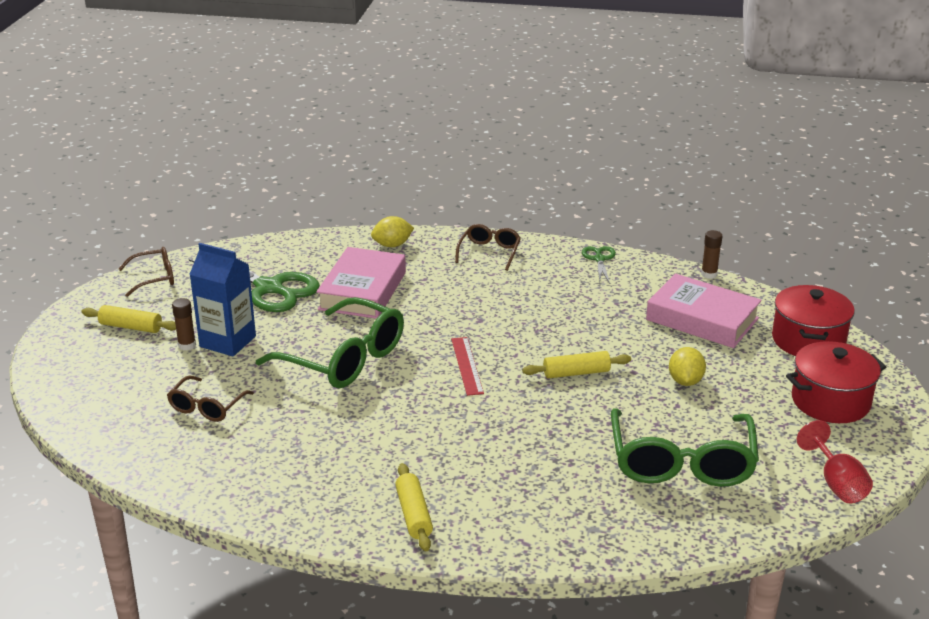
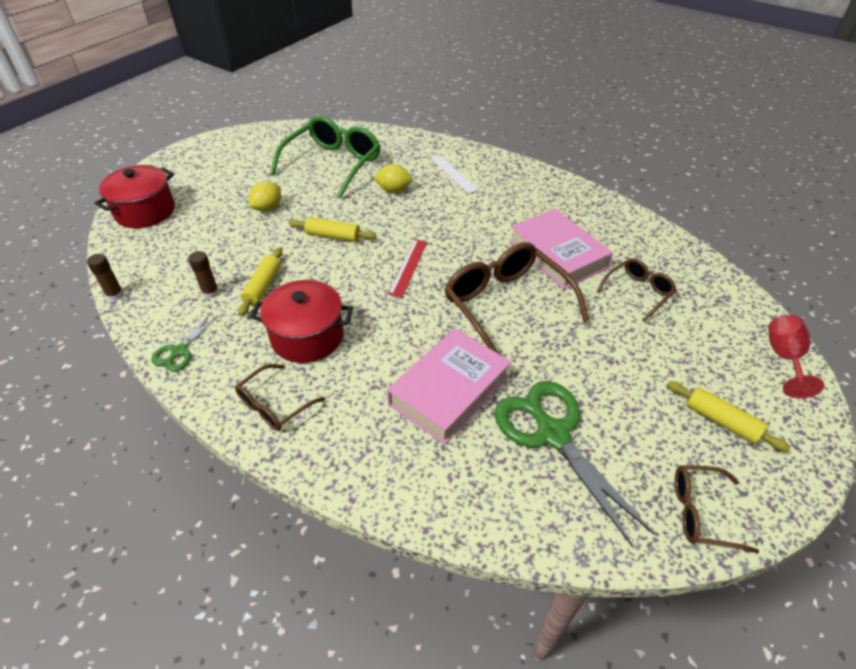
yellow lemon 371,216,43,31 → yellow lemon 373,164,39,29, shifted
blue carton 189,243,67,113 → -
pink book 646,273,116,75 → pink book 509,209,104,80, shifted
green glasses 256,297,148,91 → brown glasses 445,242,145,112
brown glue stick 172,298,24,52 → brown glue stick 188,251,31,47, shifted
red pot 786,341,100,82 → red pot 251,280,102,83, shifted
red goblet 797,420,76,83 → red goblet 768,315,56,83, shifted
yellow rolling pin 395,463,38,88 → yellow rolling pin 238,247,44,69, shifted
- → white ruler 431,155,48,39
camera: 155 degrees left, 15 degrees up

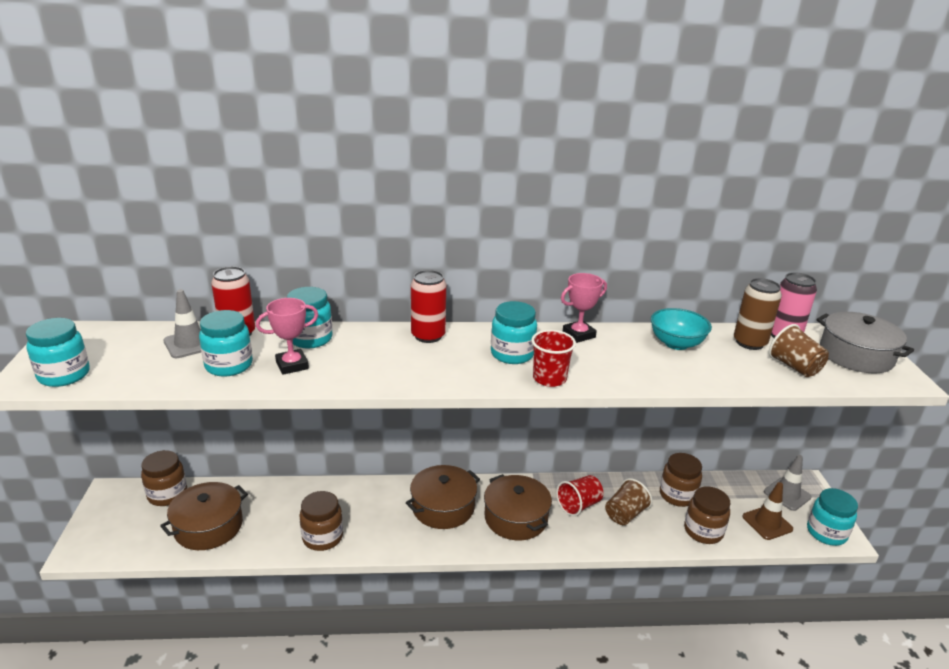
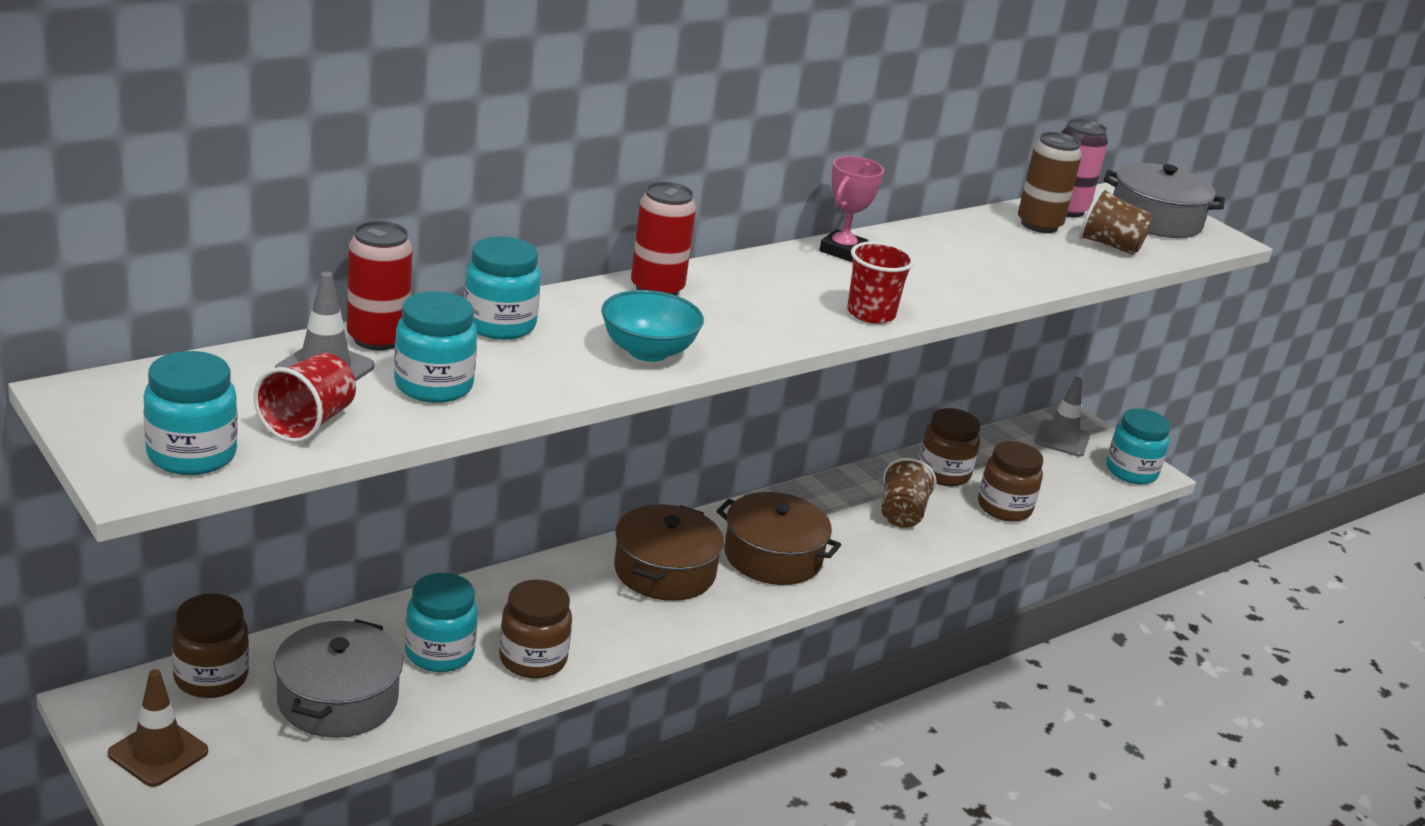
pink trophy 256,298,62,77 → -
turquoise jar 491,301,46,63 → turquoise jar 405,573,73,99, shifted
turquoise bowl 651,308,61,42 → turquoise bowl 601,290,103,72, shifted
red cup 556,475,47,41 → red cup 254,353,102,90, shifted
brown pot 160,482,88,68 → grey pot 274,619,129,119
brown traffic cone 742,482,51,58 → brown traffic cone 108,669,100,118, shifted
camera: 35 degrees left, 0 degrees up

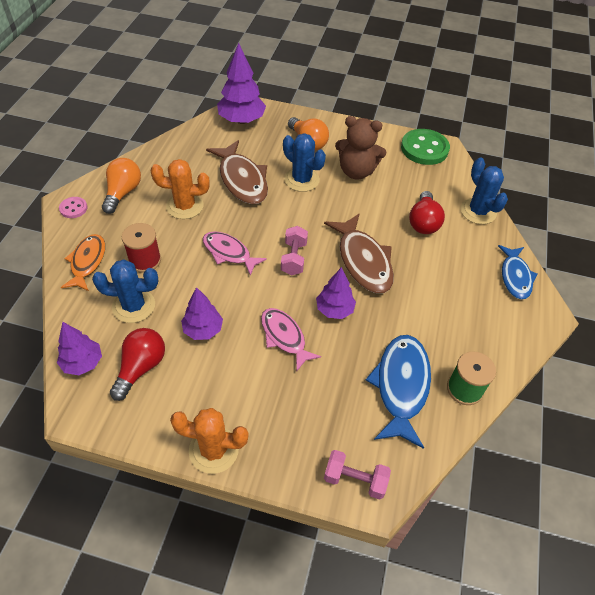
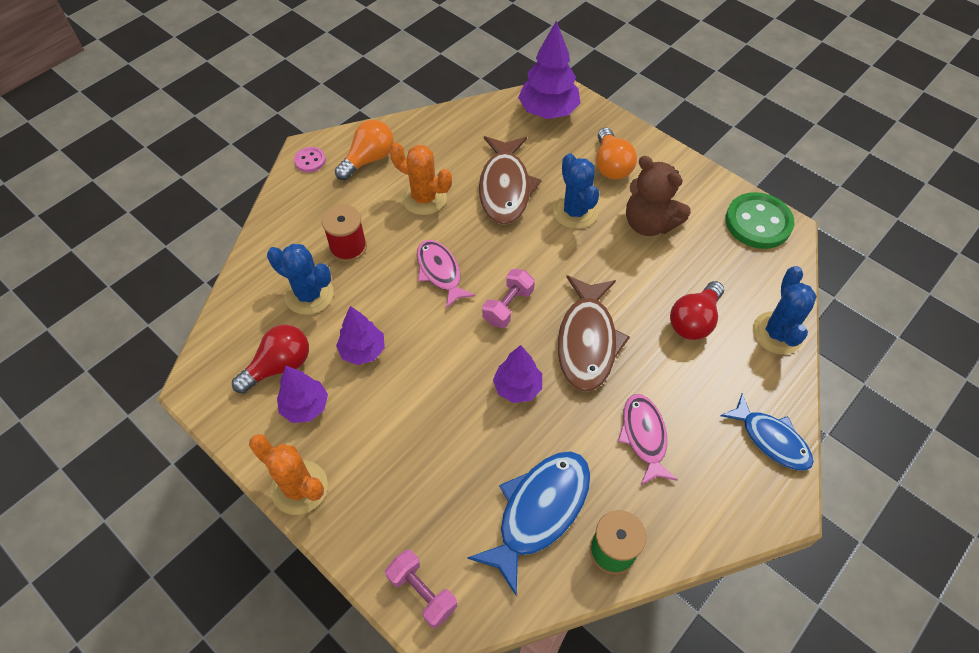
orange fish 61,234,44,57 → -
blue fish 498,245,40,55 → blue fish 720,393,94,78, 75 degrees counterclockwise
pink fish 261,308,60,63 → pink fish 618,394,59,92, shifted
purple tree 57,322,45,53 → purple tree 277,366,51,57, shifted
camera: 30 degrees right, 5 degrees up

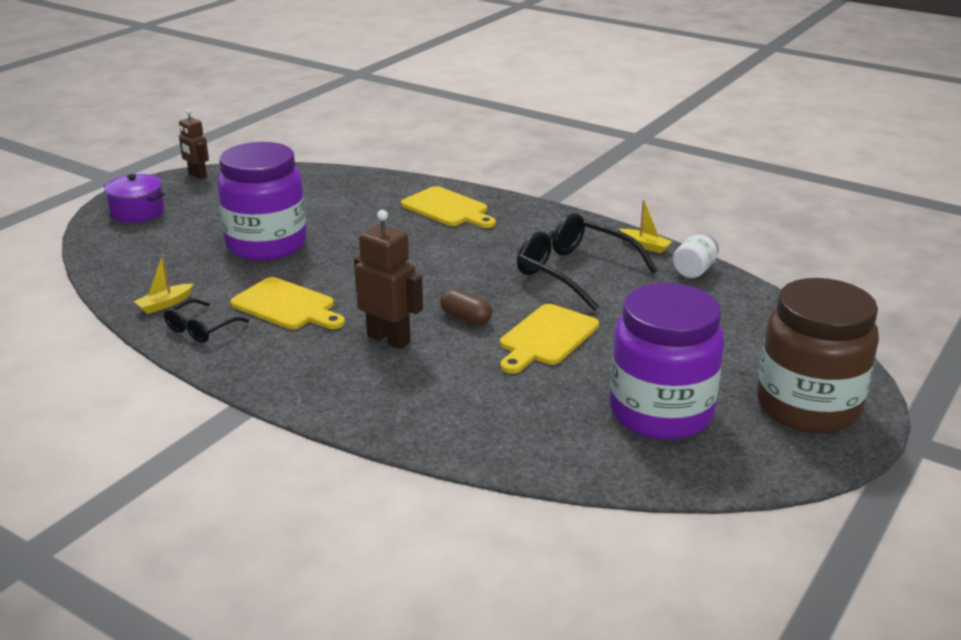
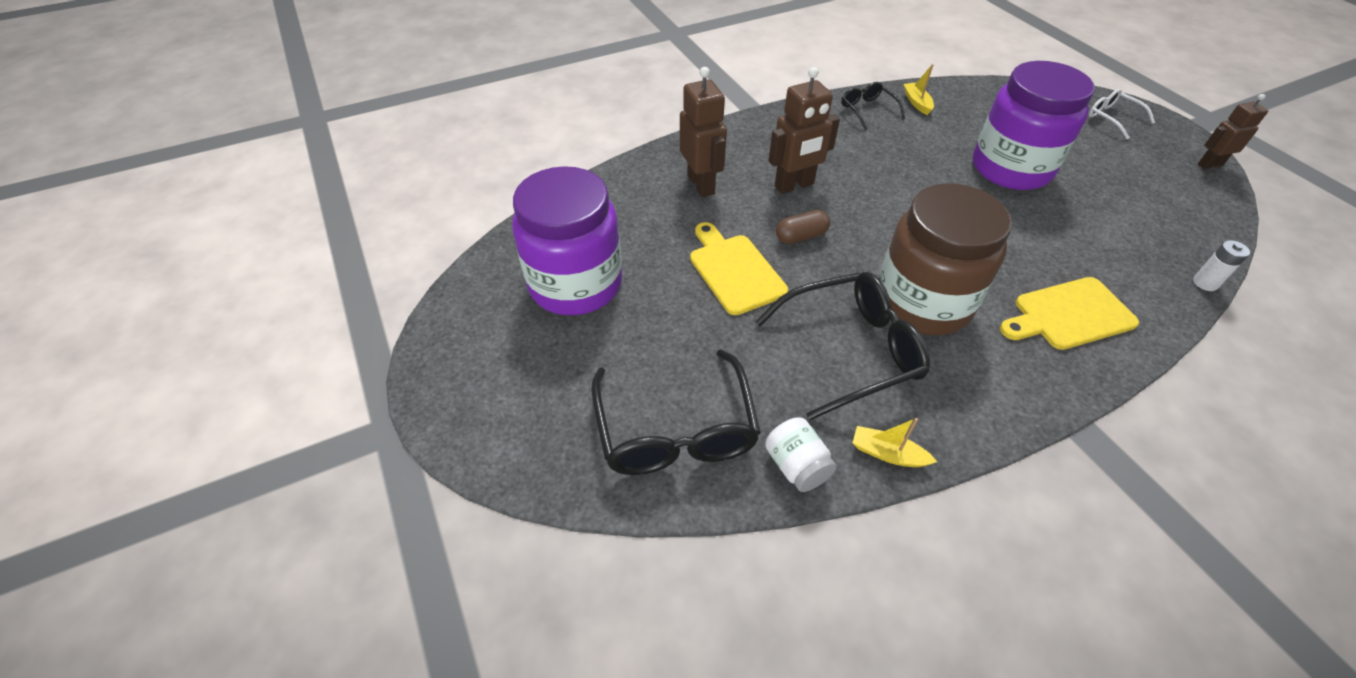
purple pot 104,174,61,49 → white glasses 1089,89,66,51
yellow boat 620,200,53,53 → yellow boat 852,418,85,49, 45 degrees clockwise
yellow cutting board 230,277,115,52 → -
brown jar 757,278,122,155 → brown jar 879,183,133,153, shifted
- → brown robot 680,67,47,130
- → white battery 1193,240,57,51
- → black glasses 591,349,170,126
camera: 120 degrees right, 20 degrees up

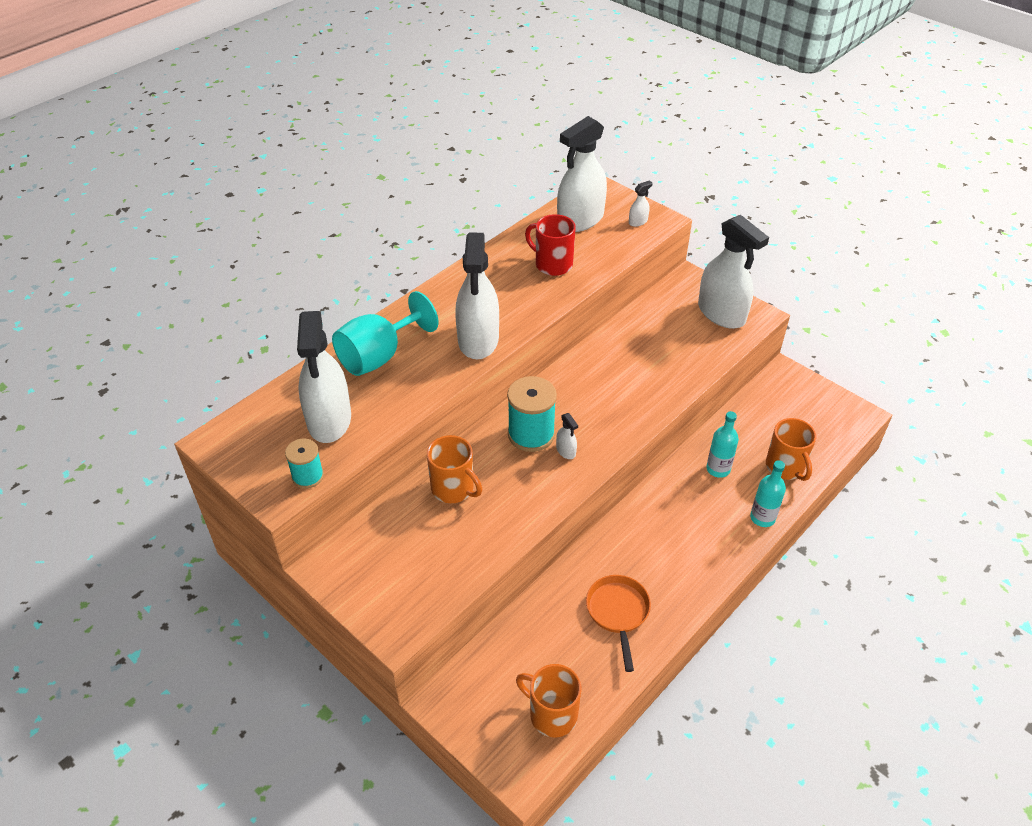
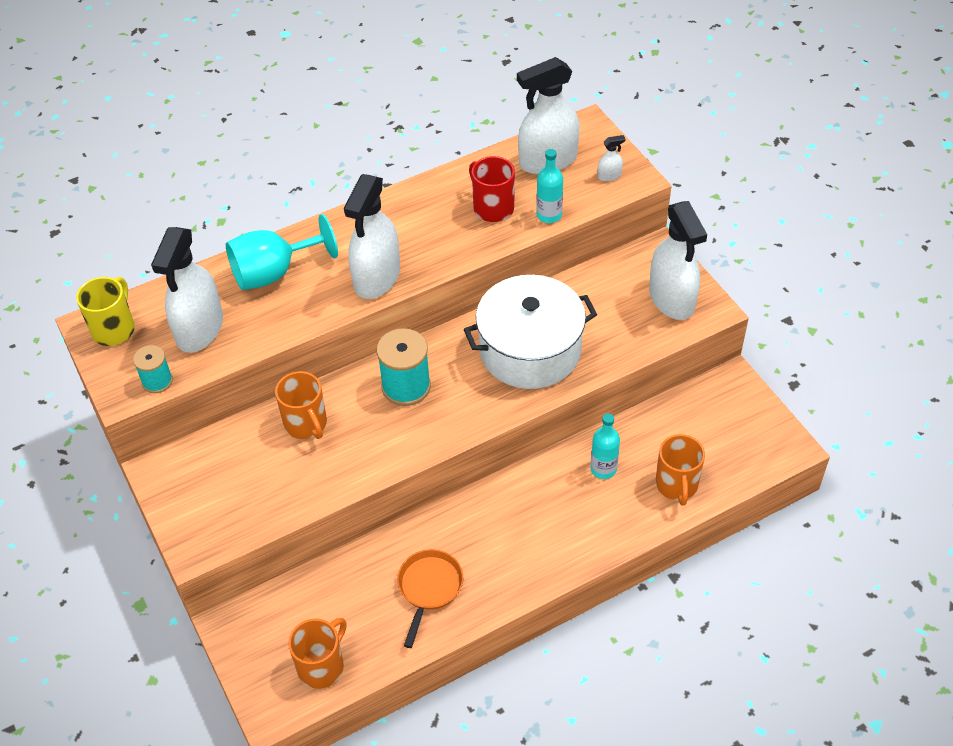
white spray bottle 556,413,22,46 → -
turquoise bottle 750,460,36,67 → turquoise bottle 536,149,27,74, shifted
orange mug 516,664,66,73 → orange mug 288,618,58,71, 75 degrees clockwise
- → white pot 464,275,133,114
- → yellow mug 76,277,59,69
camera: 20 degrees right, 5 degrees up

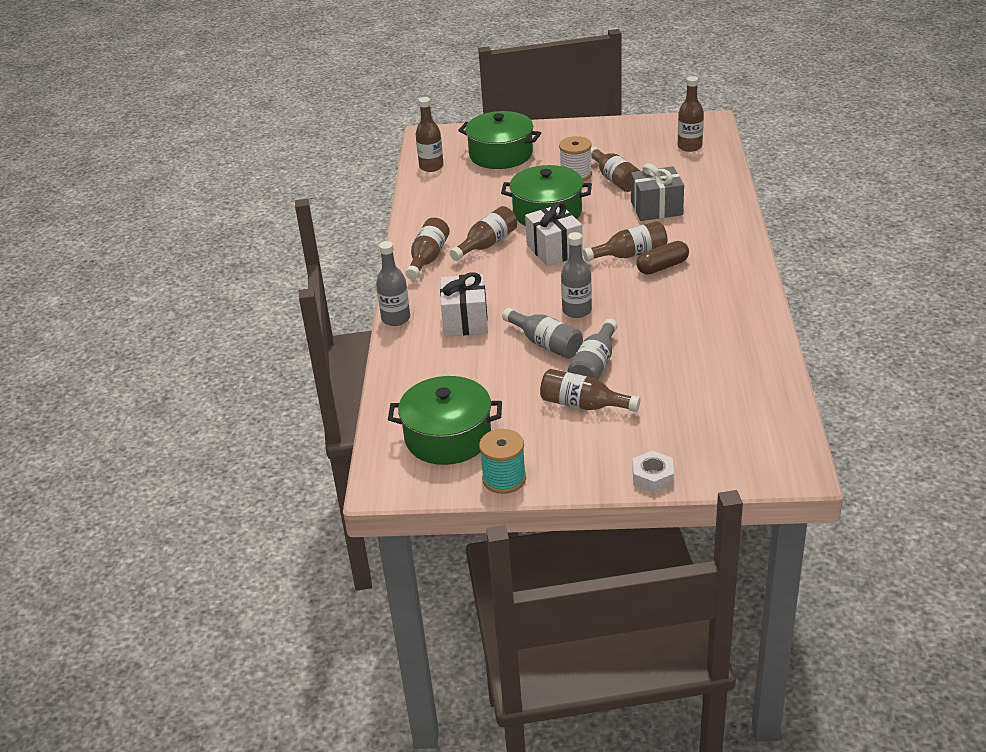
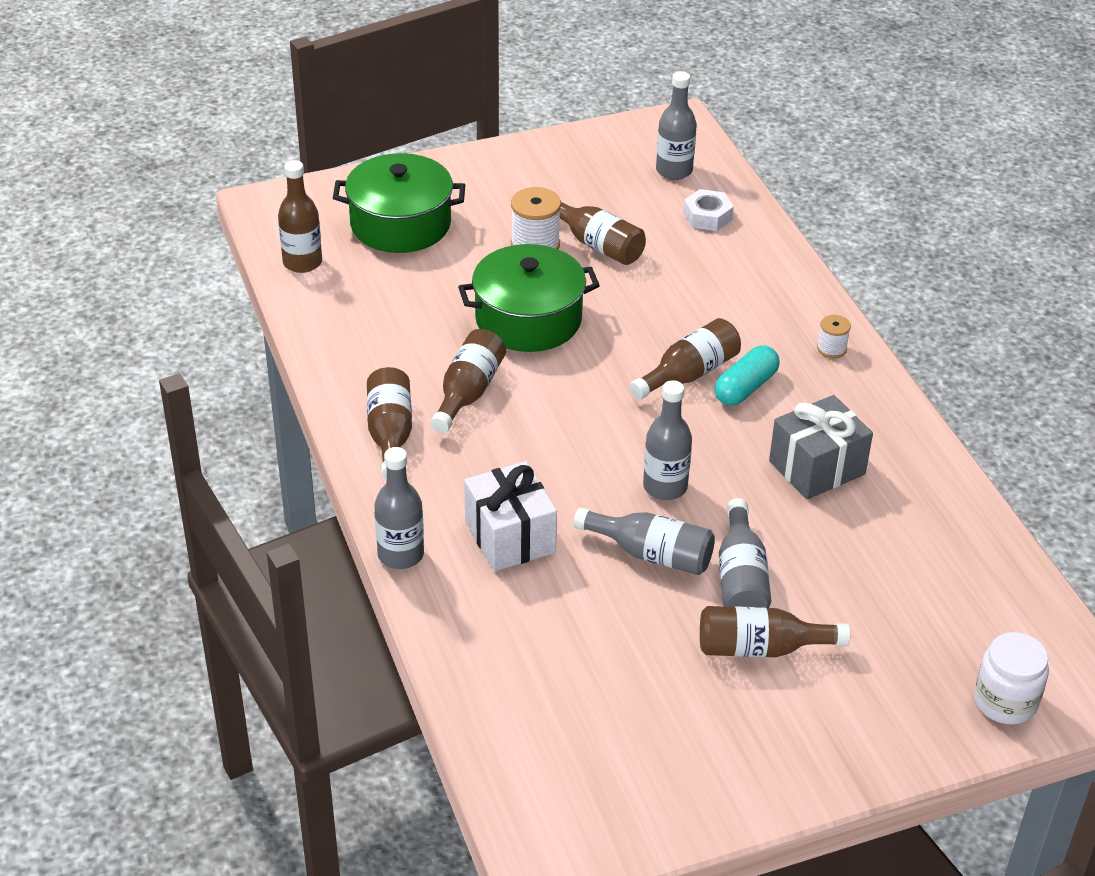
brown bottle 678,76,26,76 → grey bottle 656,71,41,109
grey gift 631,163,53,58 → grey gift 769,395,104,104, shifted
white gift 525,202,58,64 → -
brown capsule 636,241,53,34 → turquoise capsule 714,345,66,61
green pot 388,376,114,89 → -
turquoise spool 479,429,47,65 → -
white nut 633,451,41,42 → white nut 683,189,51,42, shifted
- → white spool 817,315,34,43
- → white jar 974,632,75,93
camera: 25 degrees left, 5 degrees up

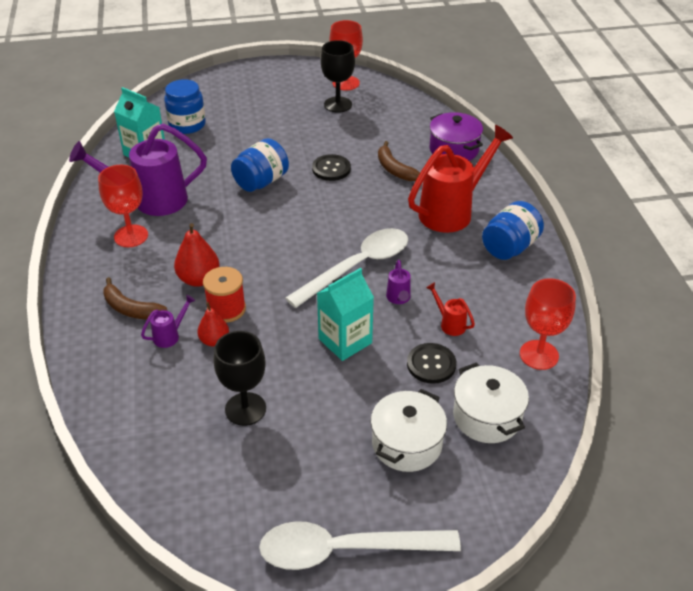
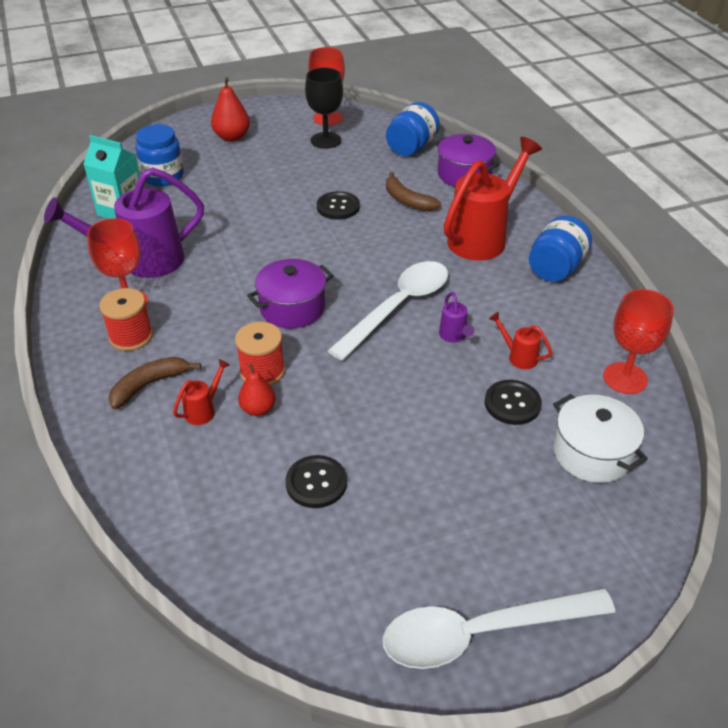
blue jar 231,138,58,54 → blue jar 386,102,54,54, shifted
red pear 174,223,45,64 → red pear 211,77,39,65, shifted
turquoise carton 317,268,57,93 → -
brown banana 104,277,63,42 → brown banana 109,357,92,52, 120 degrees clockwise
purple watering can 141,295,54,53 → red watering can 173,359,57,66
black goblet 214,331,52,95 → black button 286,455,61,53
white pot 371,389,76,83 → -
- → purple pot 247,259,87,70
- → red spool 99,288,54,63
camera: 10 degrees left, 0 degrees up

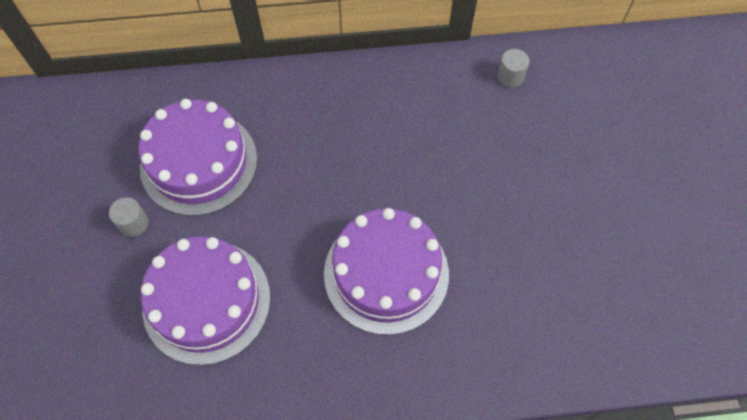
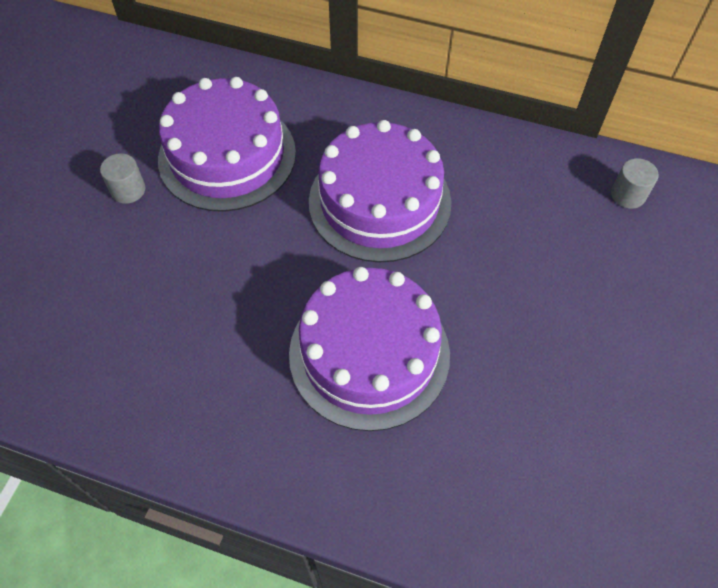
purple cake 141,236,129,129 → purple cake 309,120,142,143, shifted
camera: 25 degrees right, 5 degrees down

